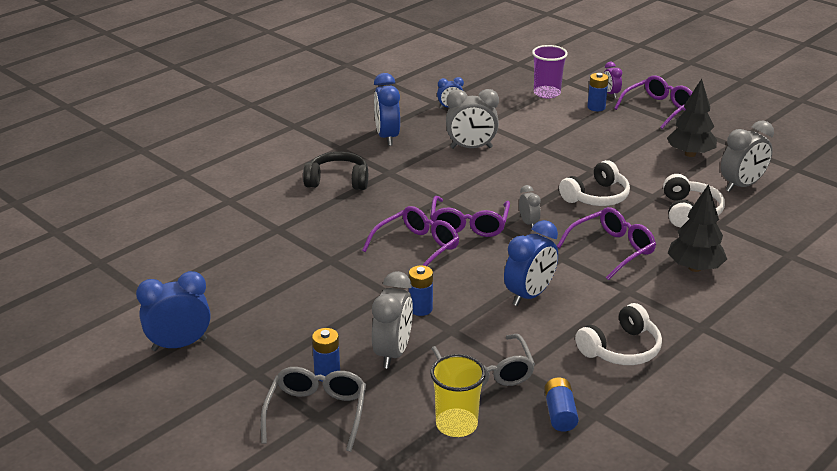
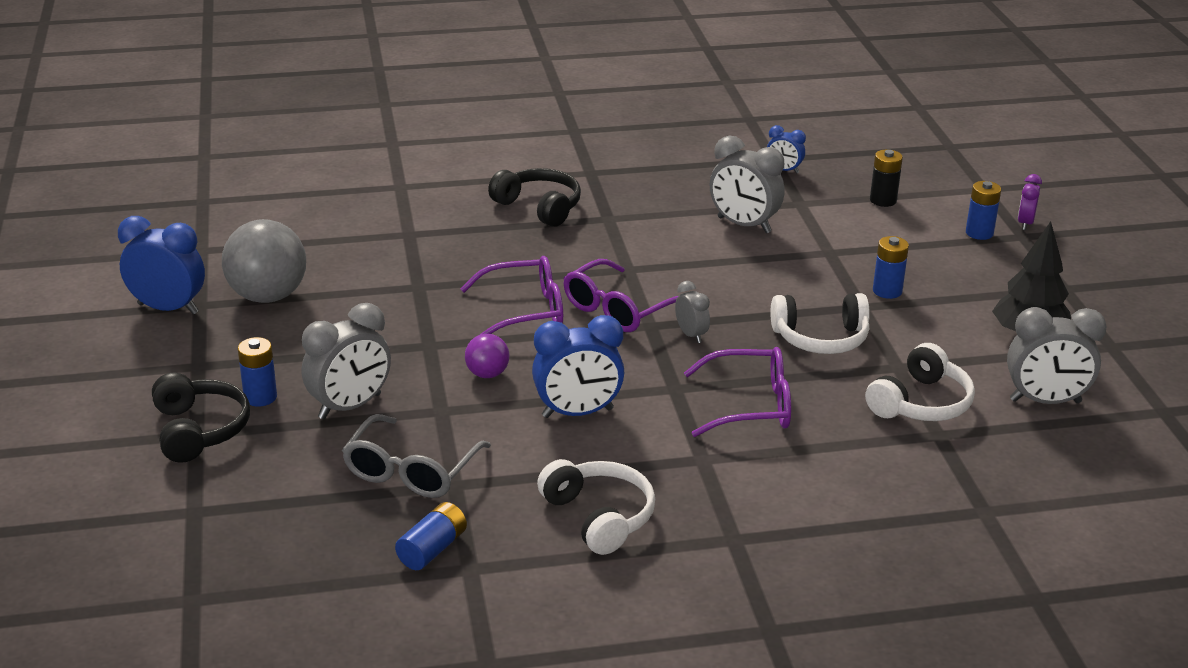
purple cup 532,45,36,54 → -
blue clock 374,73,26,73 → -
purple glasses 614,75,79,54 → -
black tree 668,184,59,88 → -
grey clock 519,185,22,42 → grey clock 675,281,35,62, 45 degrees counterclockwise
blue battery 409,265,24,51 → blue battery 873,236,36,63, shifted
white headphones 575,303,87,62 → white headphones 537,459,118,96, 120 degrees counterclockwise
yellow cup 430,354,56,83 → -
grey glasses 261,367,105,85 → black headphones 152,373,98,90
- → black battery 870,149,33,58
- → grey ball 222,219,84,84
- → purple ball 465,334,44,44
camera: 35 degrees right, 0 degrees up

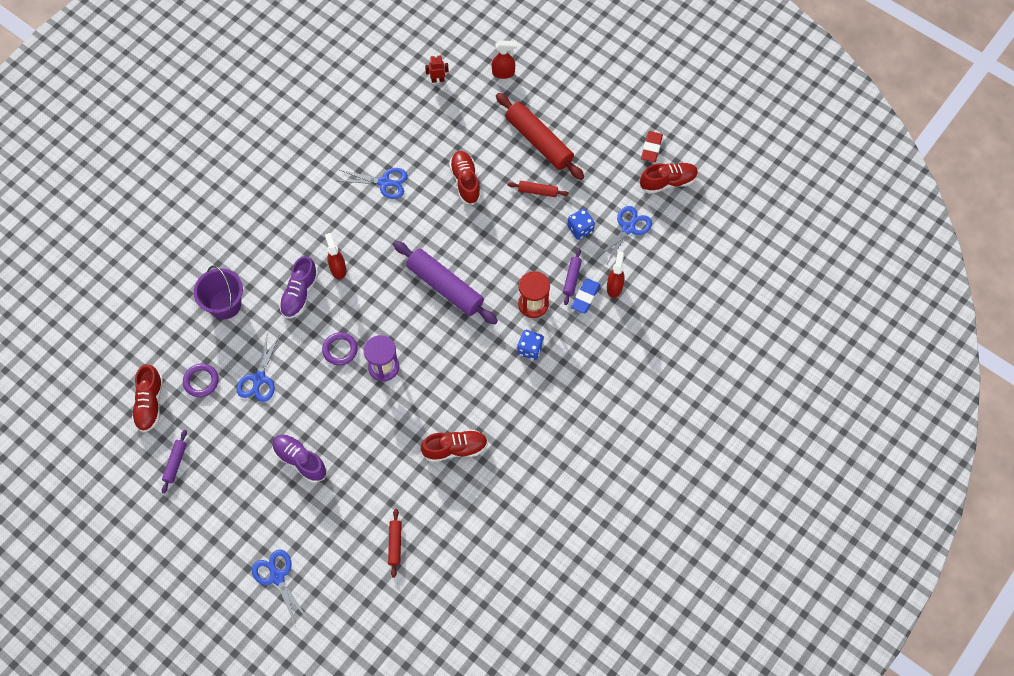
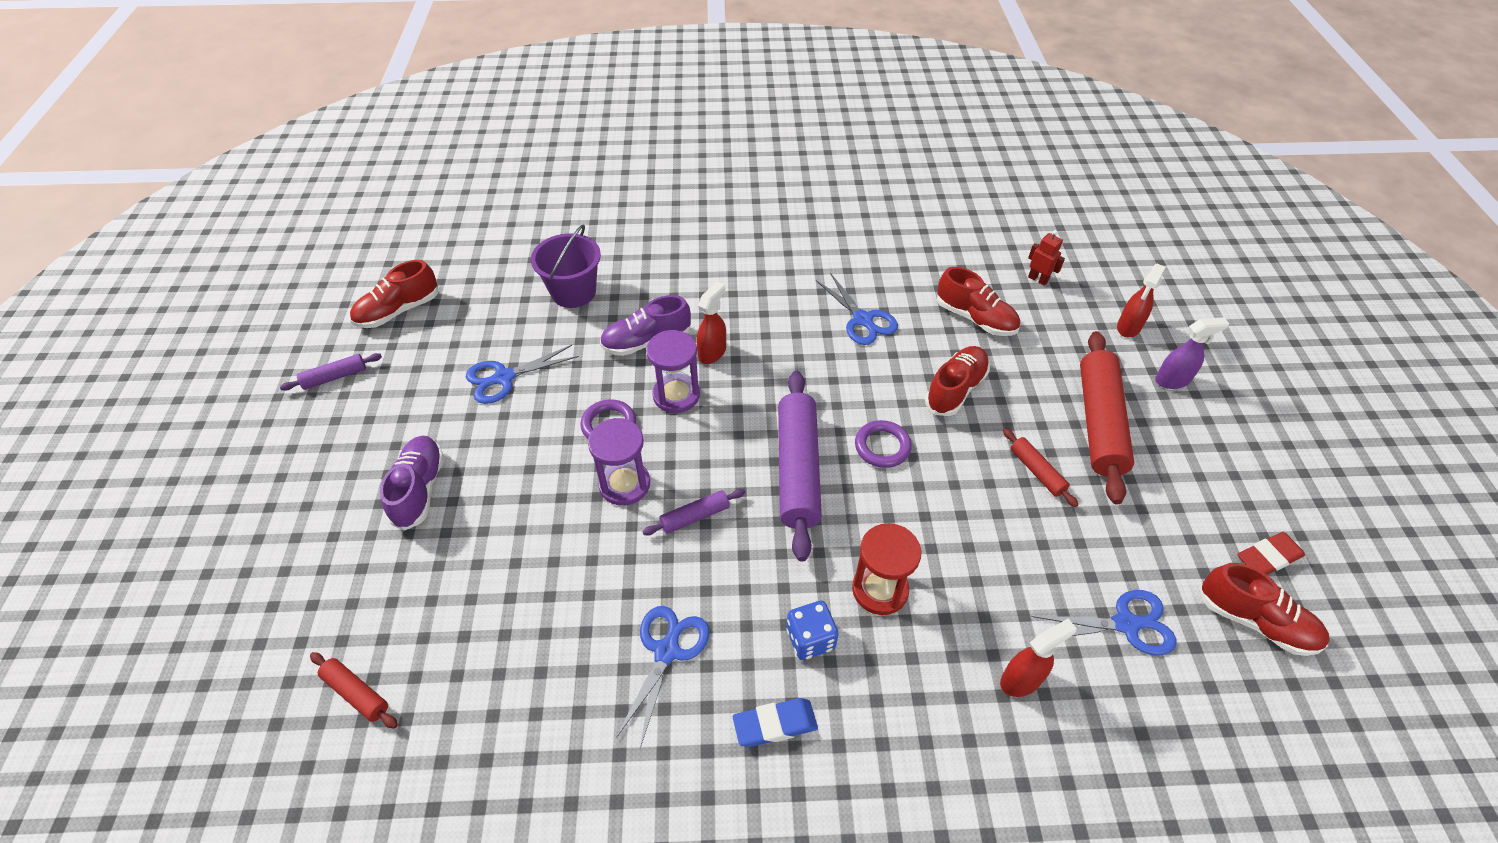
red spray bottle 492,40,25,39 → red spray bottle 1117,264,48,73, 75 degrees clockwise
blue dice 567,209,28,31 → -
purple rolling pin 563,248,19,57 → purple rolling pin 642,489,103,46, shifted
blue eraser 571,278,29,36 → blue eraser 733,698,85,49, shifted
purple ring 183,364,36,33 → purple ring 855,420,57,48, shifted
red shoe 421,430,67,32 → red shoe 937,267,83,69, shifted
red rolling pin 388,509,14,69 → red rolling pin 310,652,88,77, 75 degrees clockwise
blue scissors 252,549,56,77 → blue scissors 616,606,93,142, shifted
- → purple spray bottle 1155,317,74,72
- → purple hourglass 646,330,54,83
camera: 50 degrees right, 15 degrees down

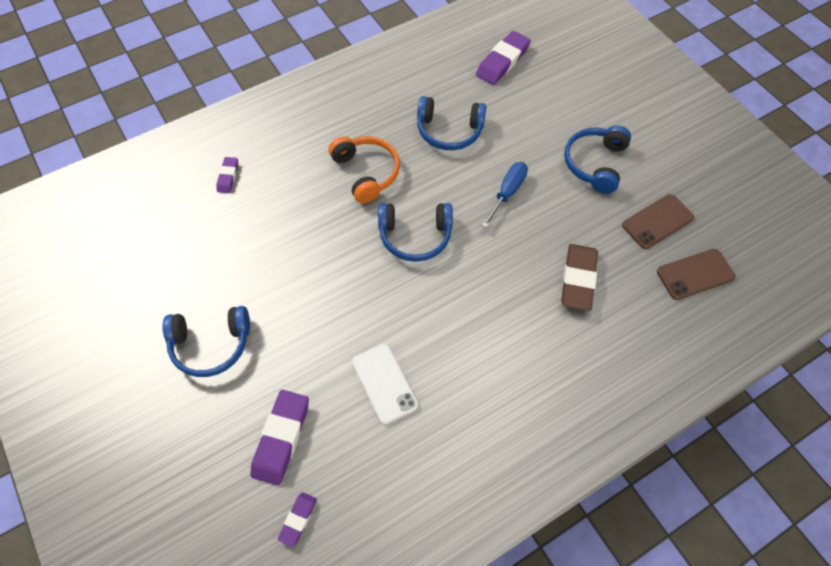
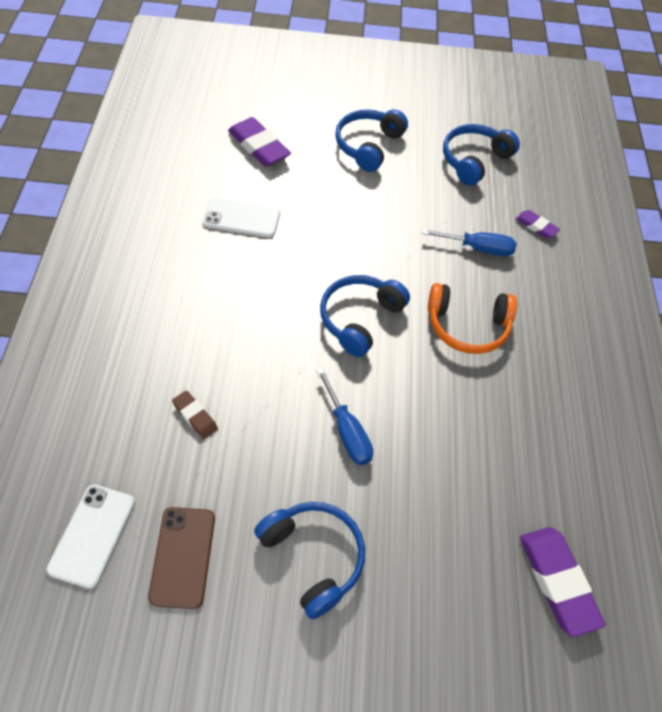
blue headphones 417,96,69,54 → blue headphones 443,124,77,62, shifted
brown eraser 561,244,37,67 → brown eraser 172,390,46,49, x0.54
brown phone 657,249,79,51 → white phone 47,485,88,104
purple eraser 278,492,39,55 → -
- → blue screwdriver 422,229,95,27
camera: 120 degrees right, 5 degrees down

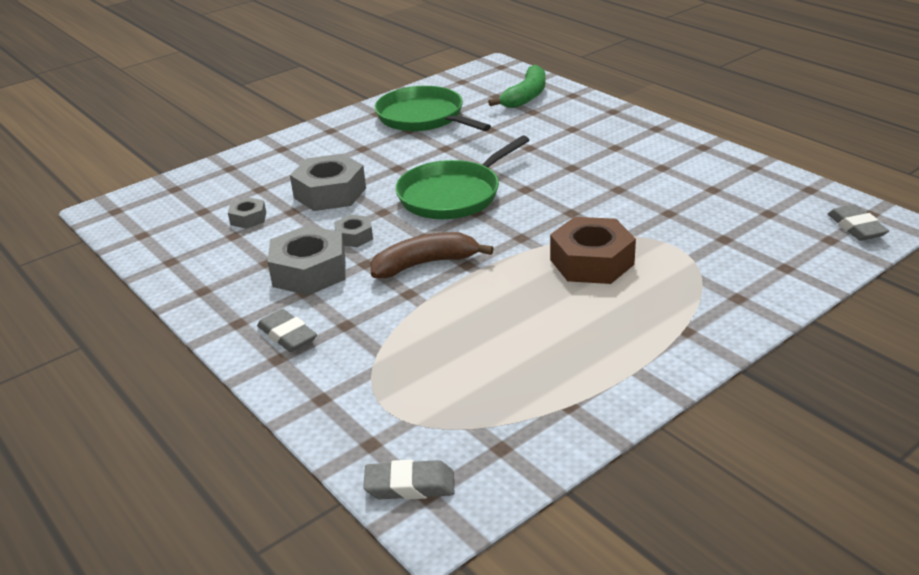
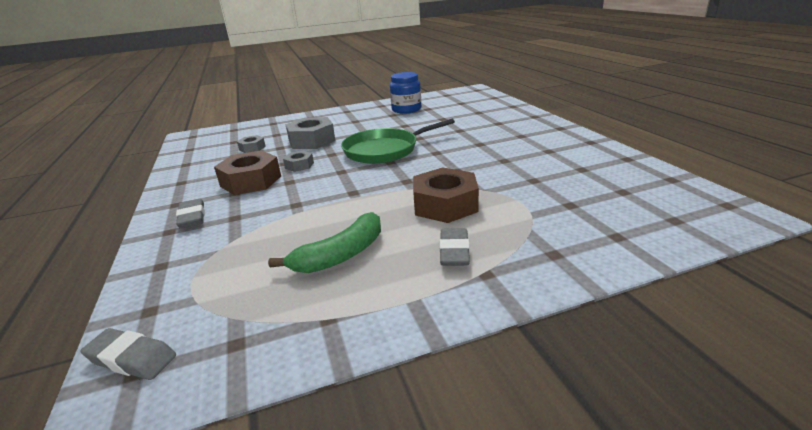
green banana 488,65,57,43 → green banana 268,212,113,61, shifted
green pan 375,86,116,45 → blue jar 390,72,31,42
grey eraser 828,204,61,37 → grey eraser 440,228,30,38, shifted
grey nut 268,225,77,70 → brown nut 214,150,67,45
brown banana 370,232,124,46 → -
camera: 20 degrees right, 5 degrees down

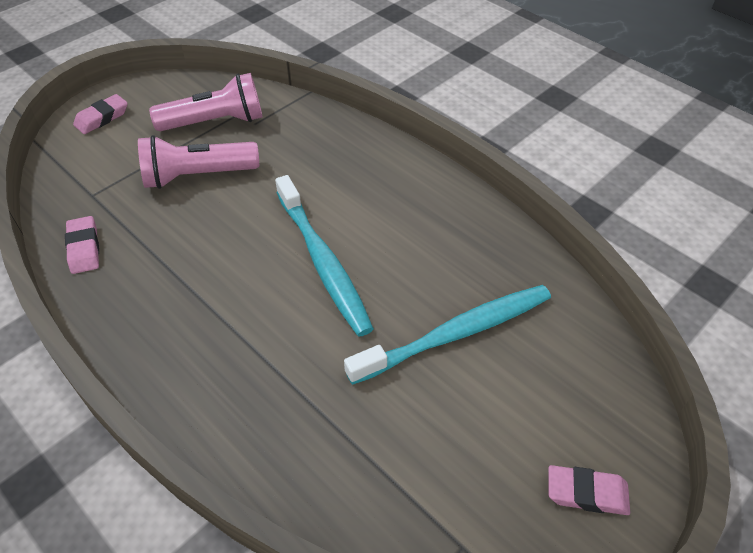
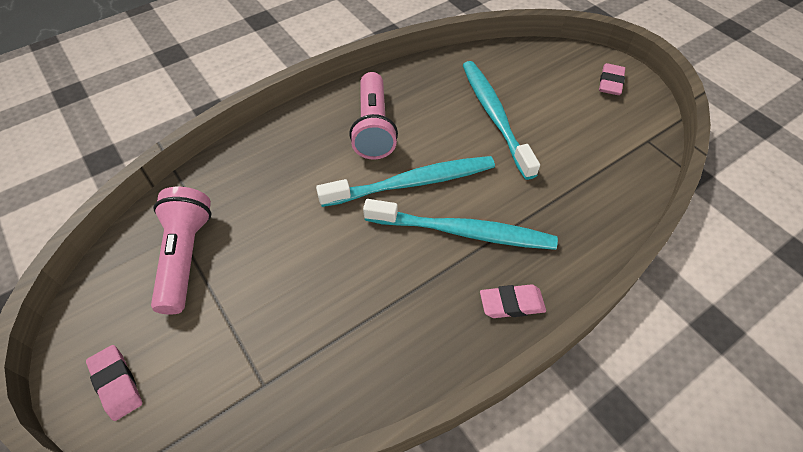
pink flashlight 138,135,121,54 → pink flashlight 349,72,49,88, shifted
pink eraser 65,216,34,58 → pink eraser 480,284,66,34, shifted
- → turquoise toothbrush 363,199,195,51
camera: 80 degrees left, 5 degrees up

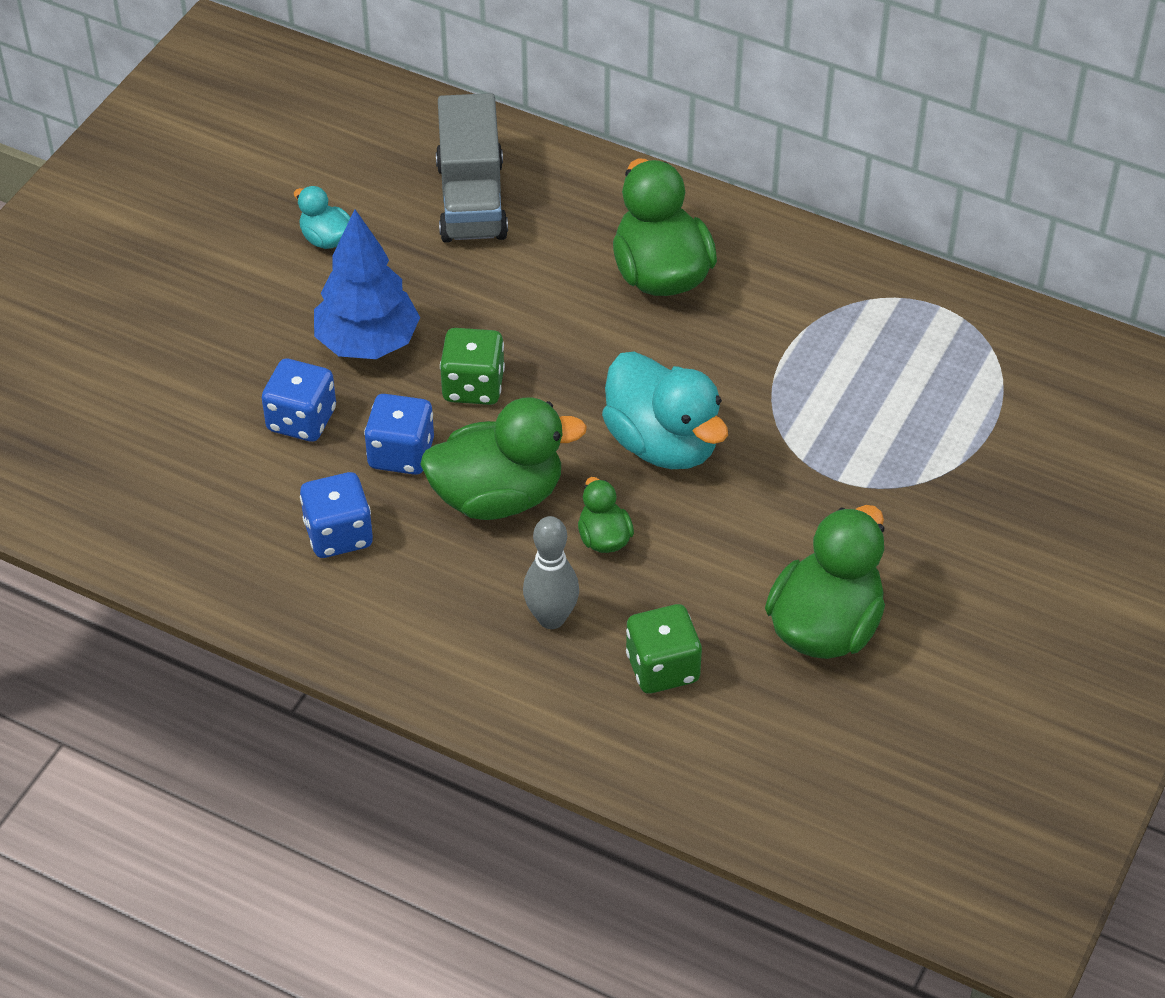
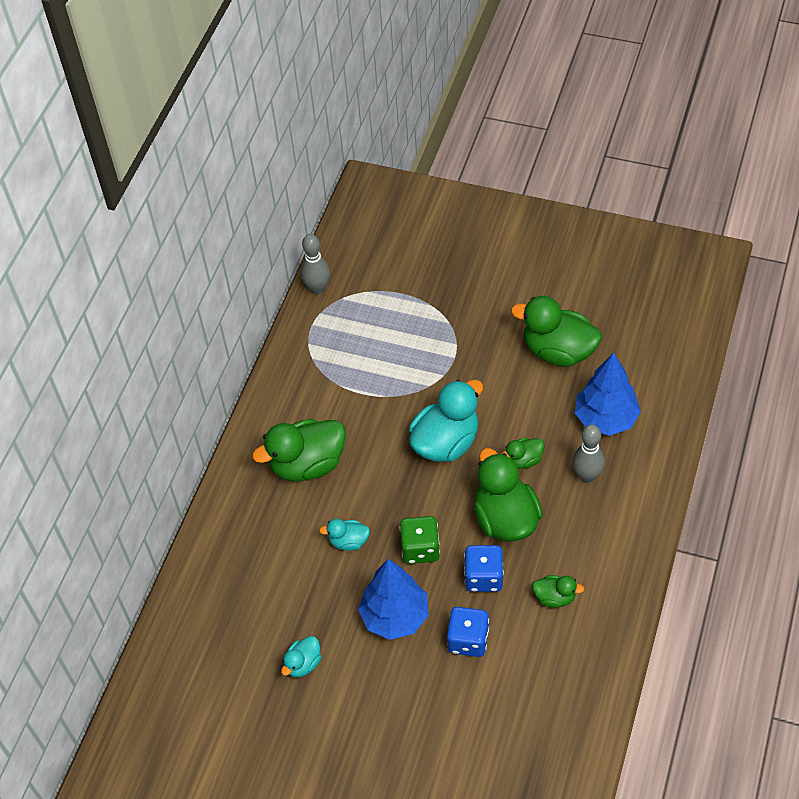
grey truck 436,93,72,150 → -
blue dice 300,472,73,86 → green duck 532,575,52,33
green dice 626,604,76,90 → blue tree 575,352,66,84
- → grey bowling pin 301,234,29,60
- → turquoise duck 319,519,51,32
camera: 95 degrees left, 5 degrees up

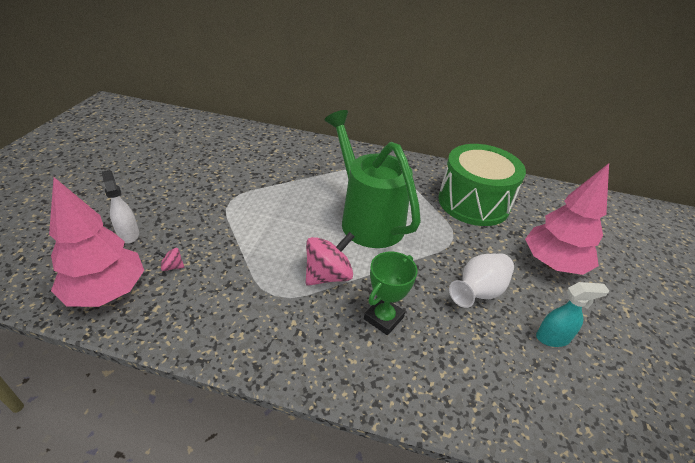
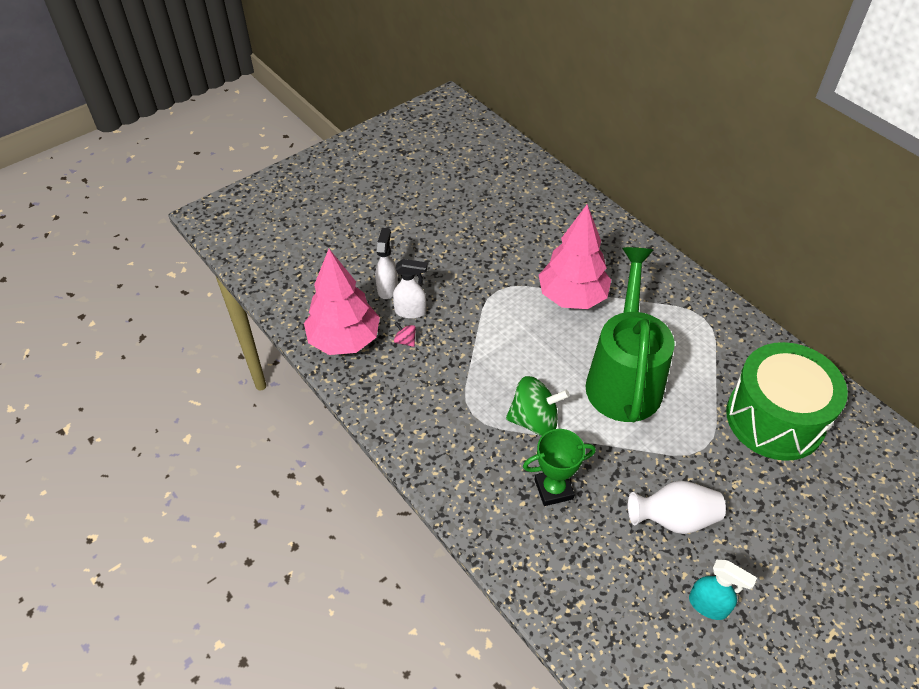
pink tree 525,163,84,112 → pink tree 539,204,72,105, shifted
pink spinning top 306,232,49,54 → green spinning top 506,376,64,60
- → white spray bottle 393,259,34,60
camera: 40 degrees right, 10 degrees up

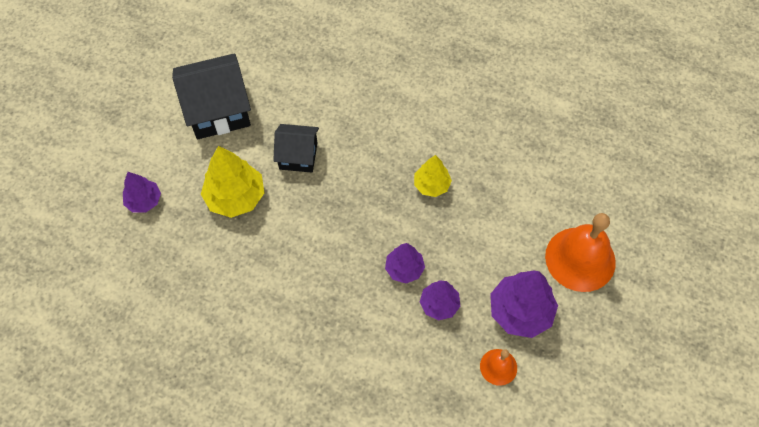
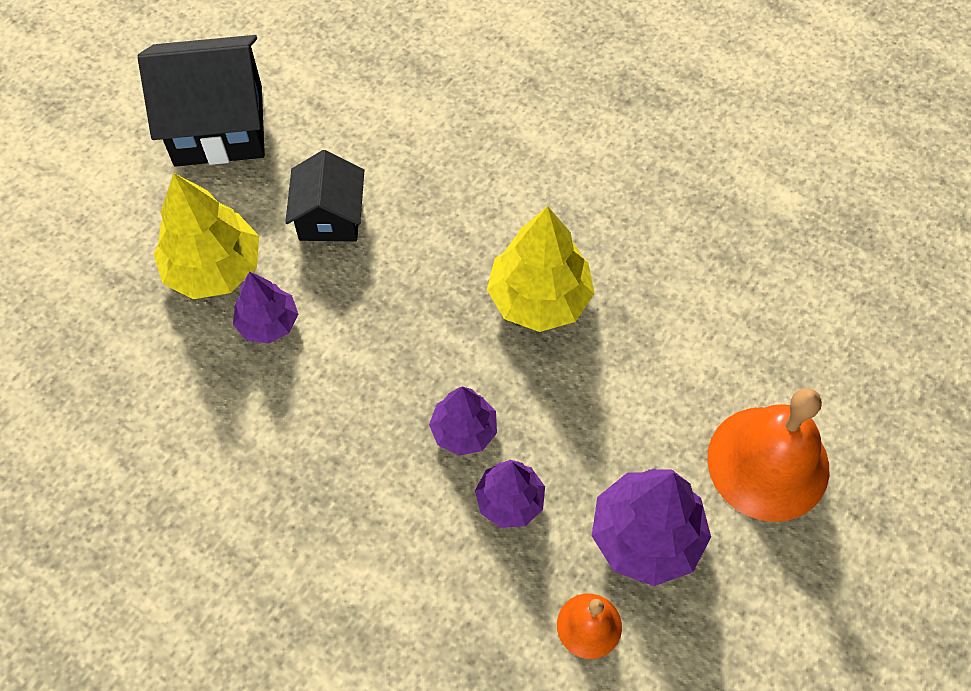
black house 273,124,46,49 → black house 285,150,79,92, 75 degrees clockwise
yellow tree 414,155,38,42 → yellow tree 487,206,108,126, x1.64
purple tree 123,172,38,41 → purple tree 233,272,65,72, shifted
camera: 10 degrees right, 0 degrees up

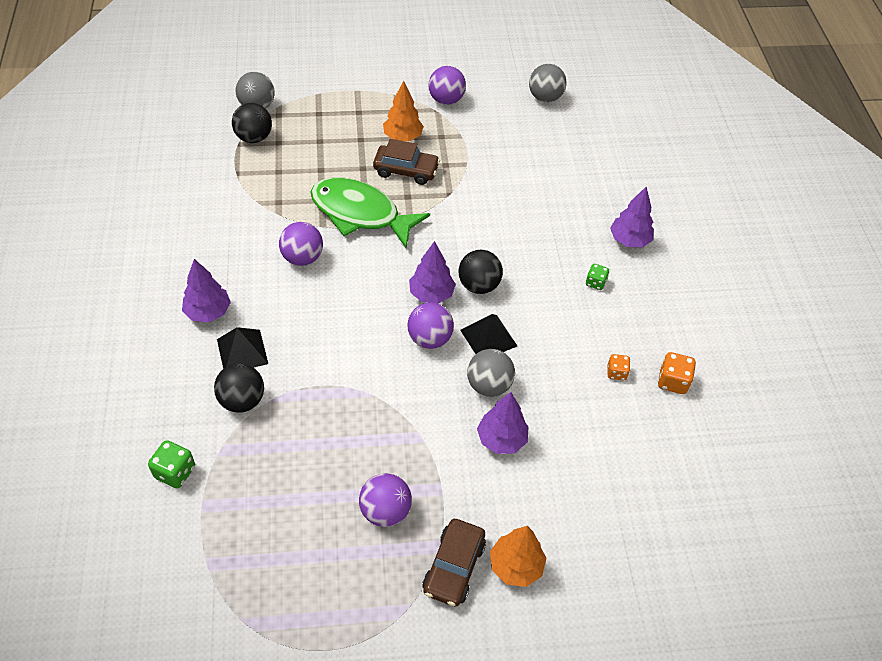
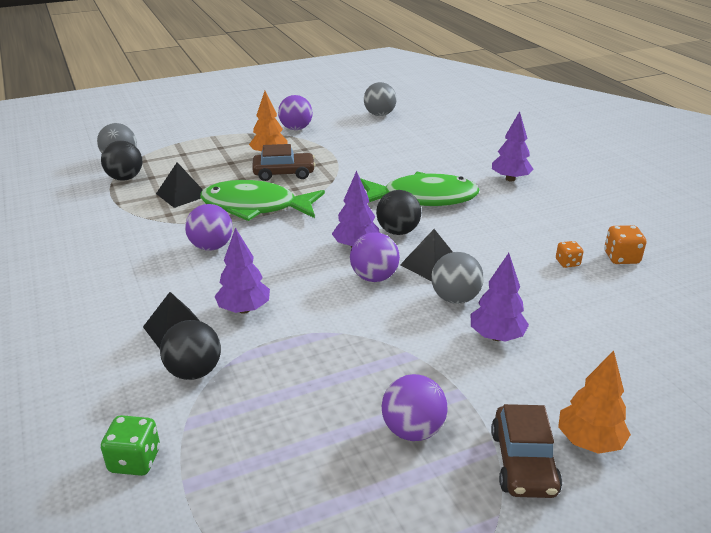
purple tree 182,259,49,63 → purple tree 214,228,56,86, shifted
green dice 586,264,23,26 → -
- → black pyramid 156,162,47,46
- → green fish 360,172,120,34
camera: 15 degrees left, 20 degrees down

